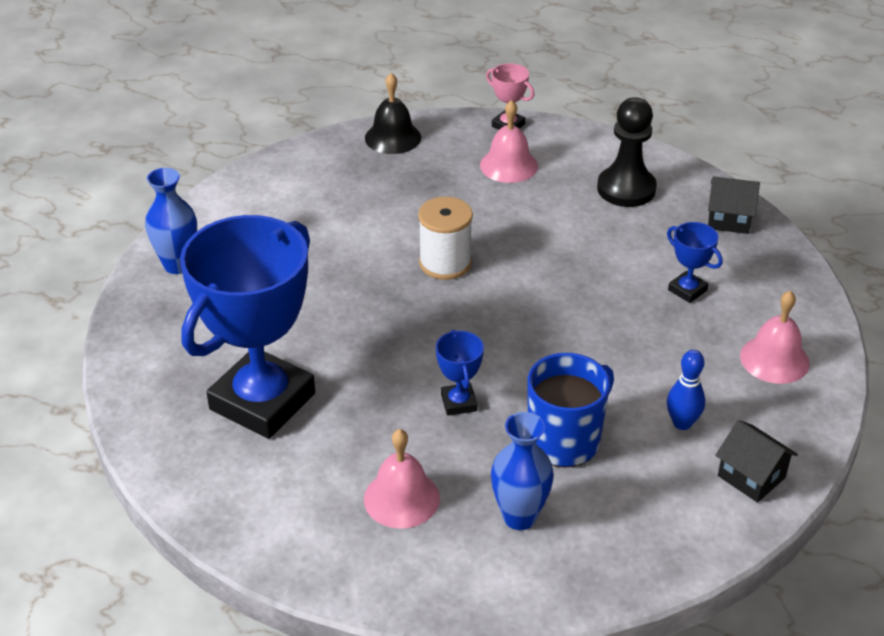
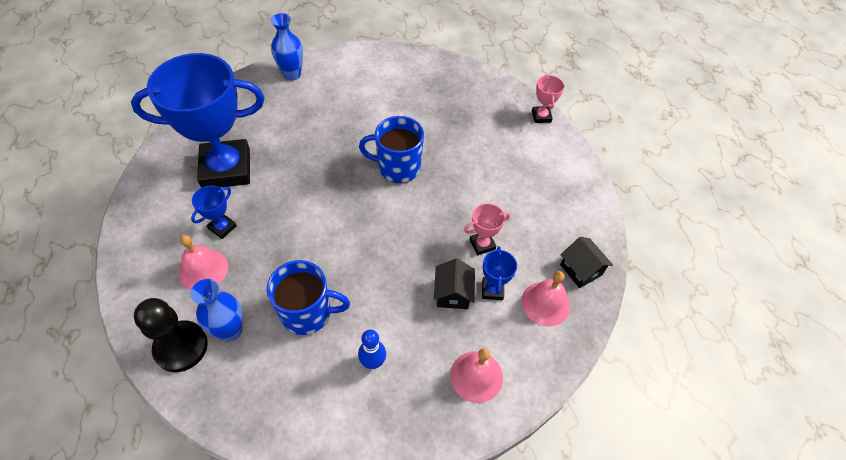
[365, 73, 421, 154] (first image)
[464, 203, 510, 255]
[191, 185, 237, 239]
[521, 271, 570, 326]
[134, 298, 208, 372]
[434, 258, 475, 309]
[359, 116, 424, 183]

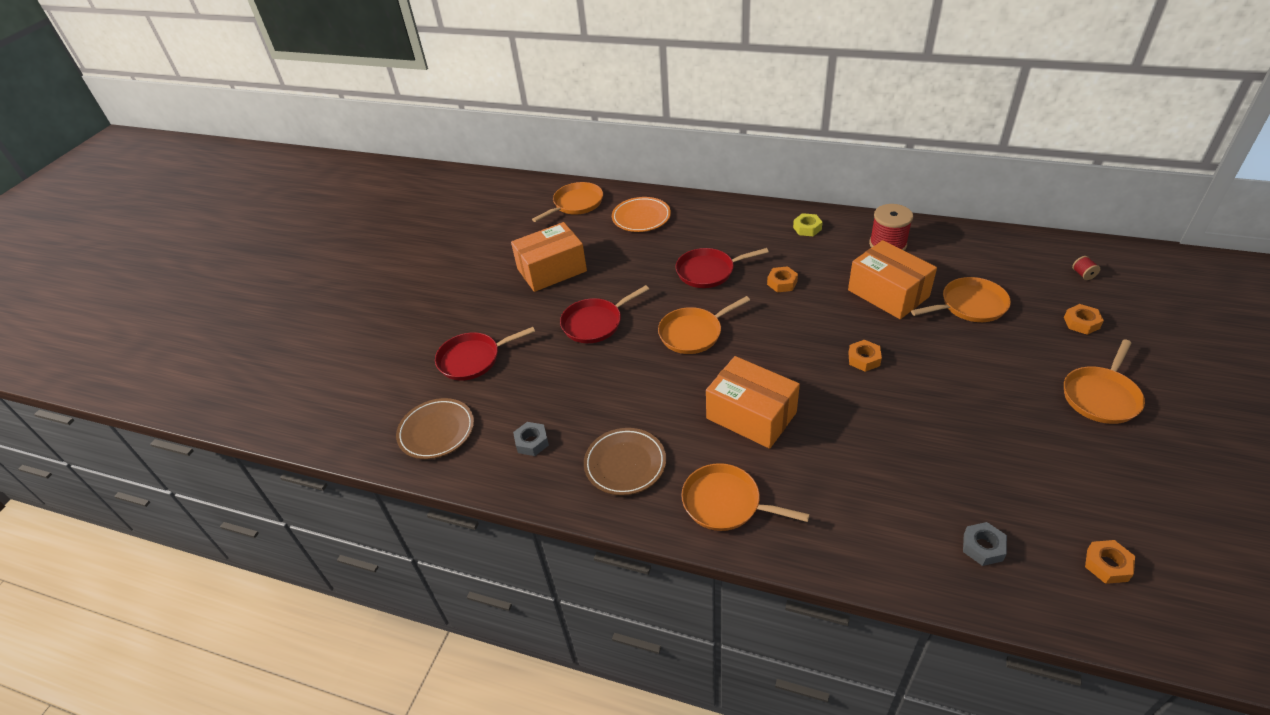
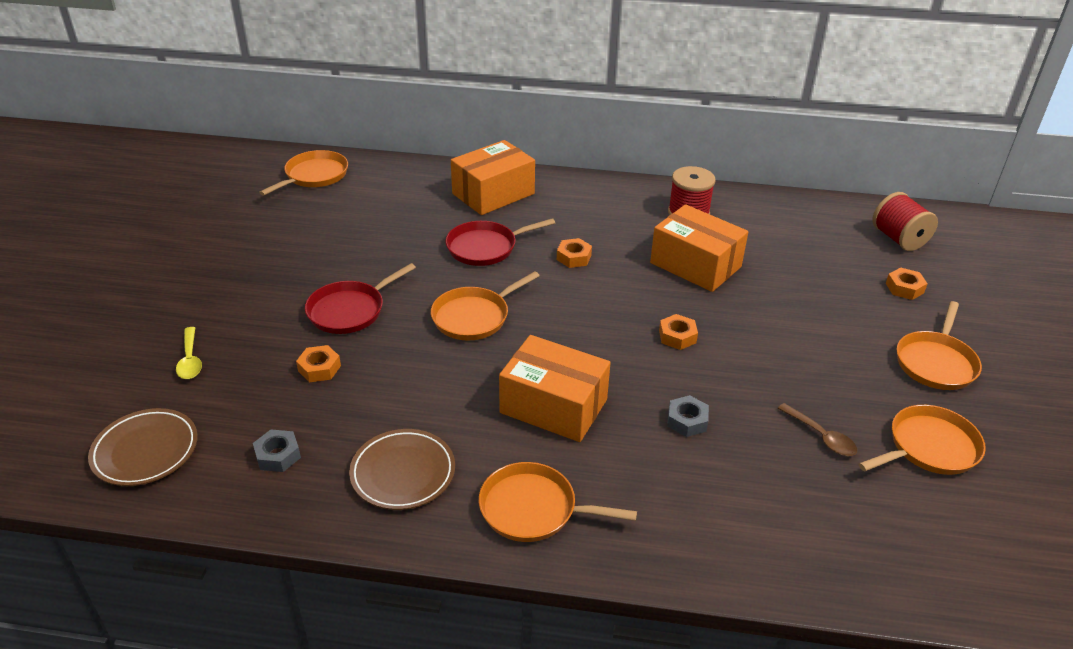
[612, 197, 671, 232] (first image)
[793, 213, 823, 236] (first image)
[777, 403, 857, 456]
[451, 140, 535, 215]
[858, 405, 986, 475]
[667, 395, 709, 437]
[296, 345, 341, 382]
[176, 327, 202, 379]
[872, 192, 938, 251]

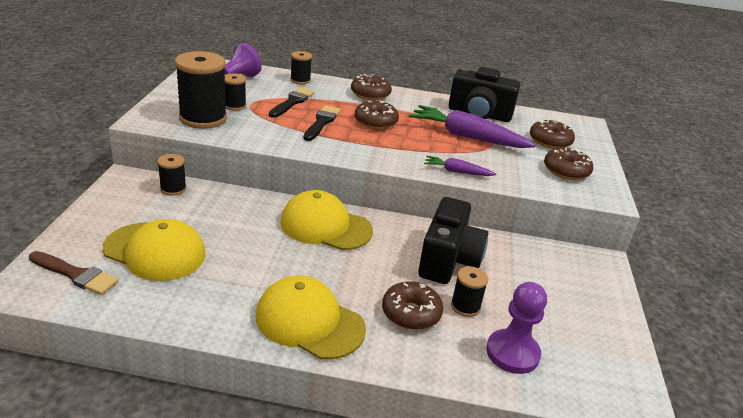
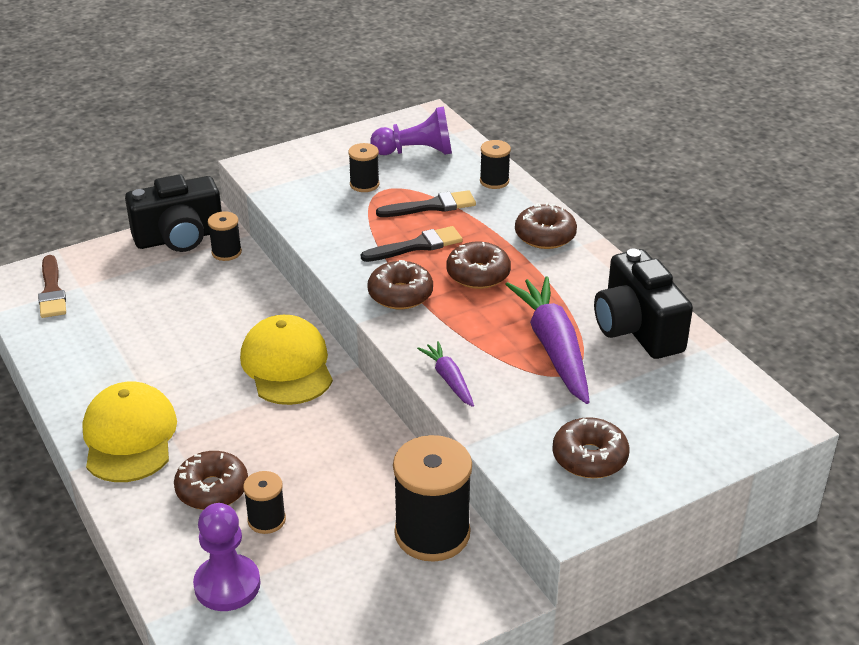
[103, 219, 206, 281] (first image)
[393, 435, 472, 562]
[125, 174, 222, 252]
[367, 260, 433, 309]

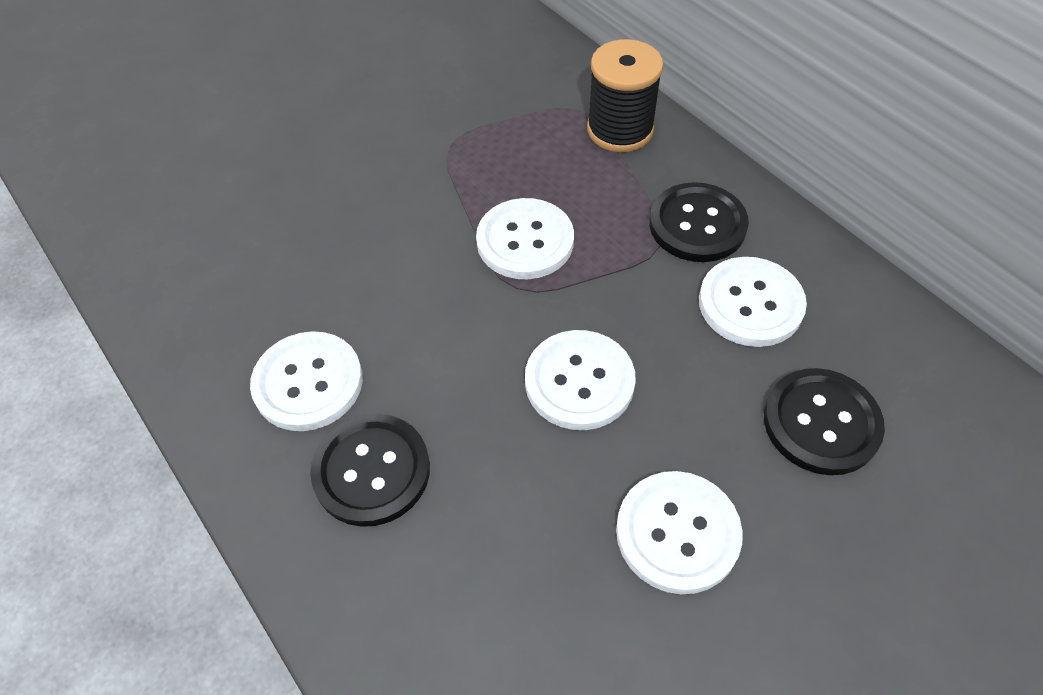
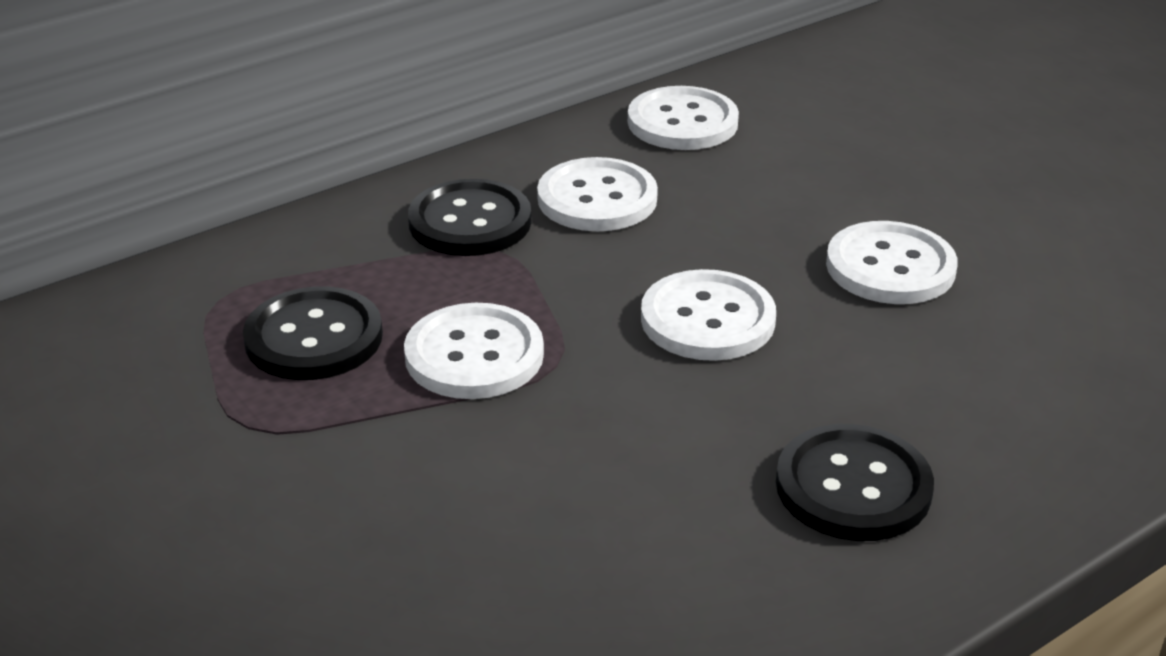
[587, 39, 664, 152] (first image)
[628, 86, 739, 150]
[243, 286, 383, 380]

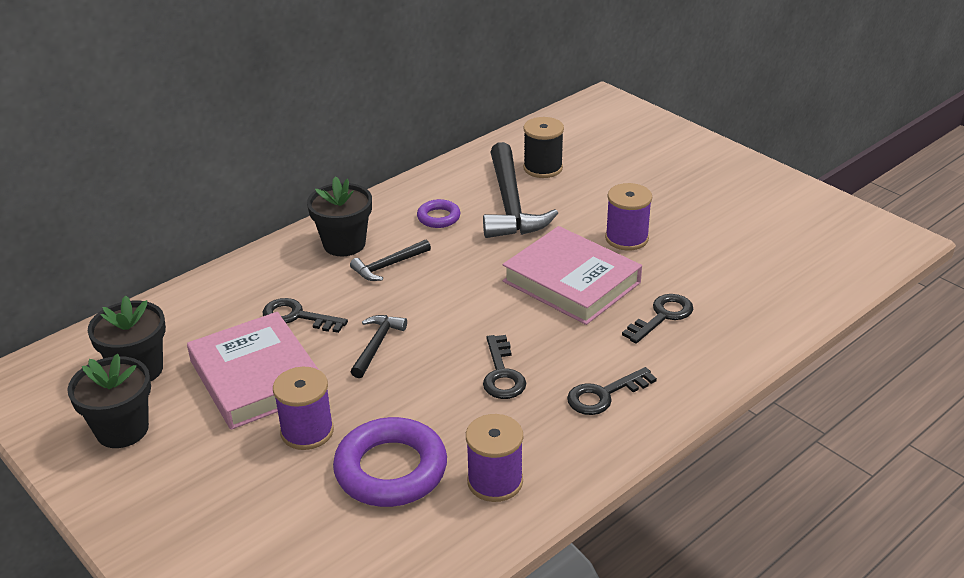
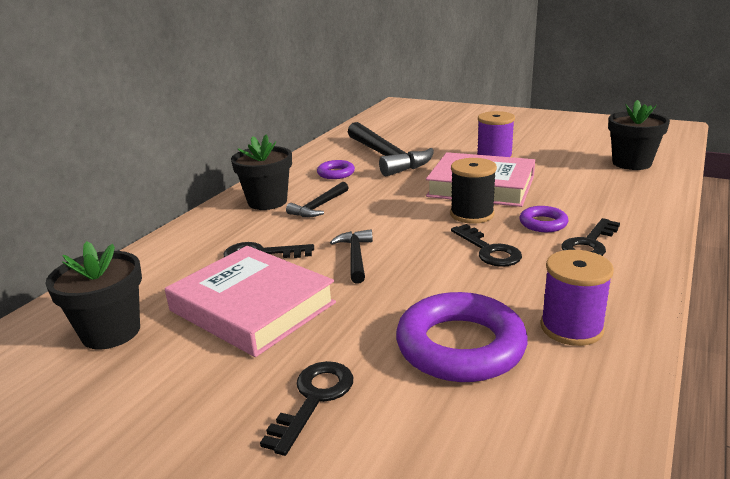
[273, 367, 334, 450] (first image)
[520, 206, 568, 232]
[608, 100, 670, 170]
[450, 158, 497, 224]
[260, 361, 353, 456]

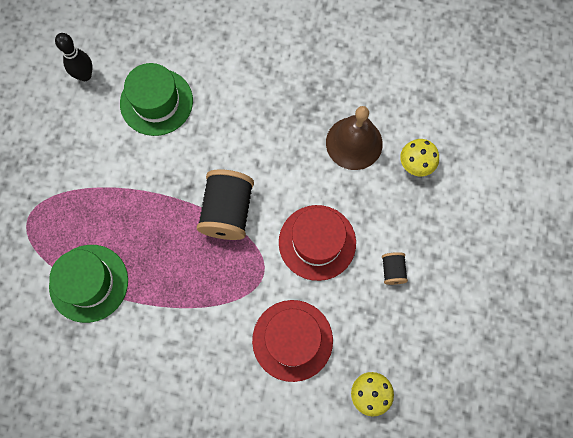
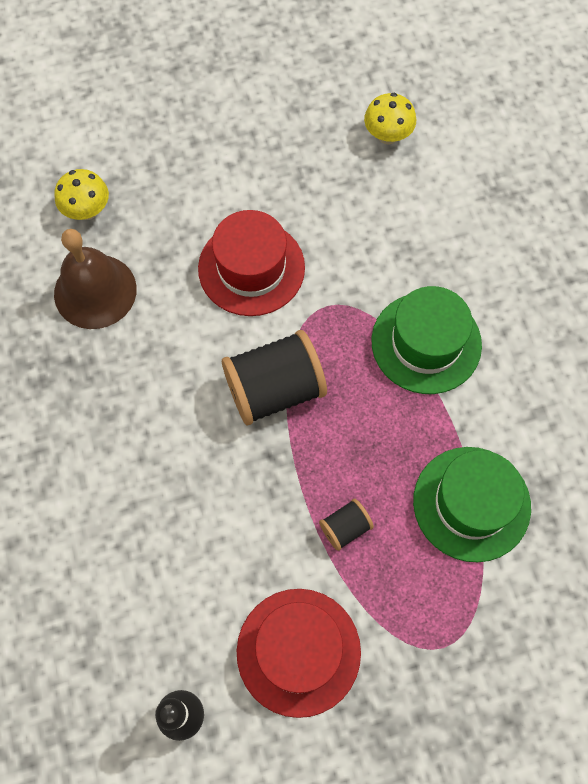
[371, 286, 482, 394]
[237, 589, 361, 718]
[319, 499, 374, 551]

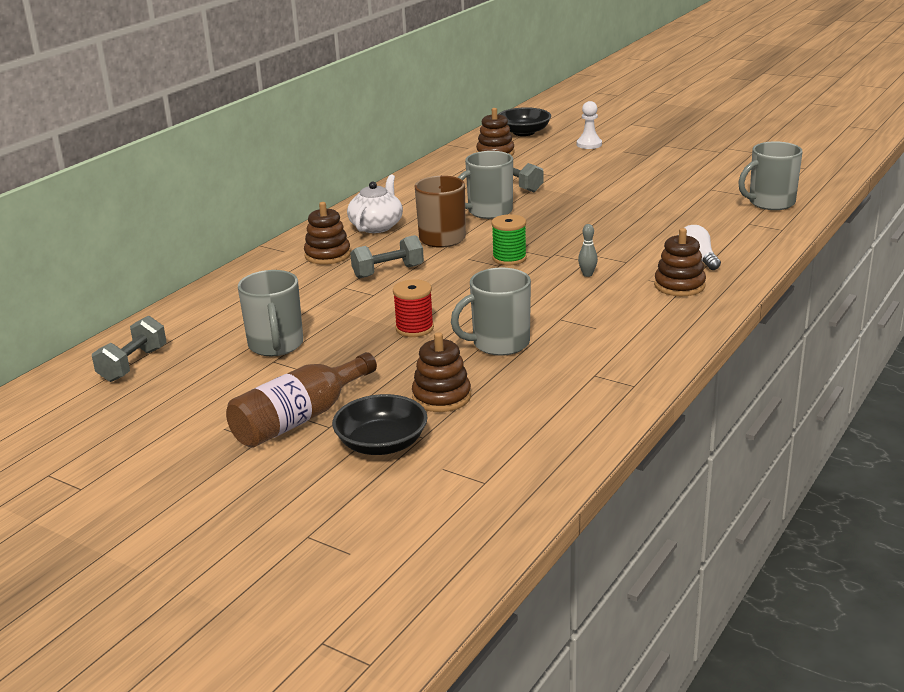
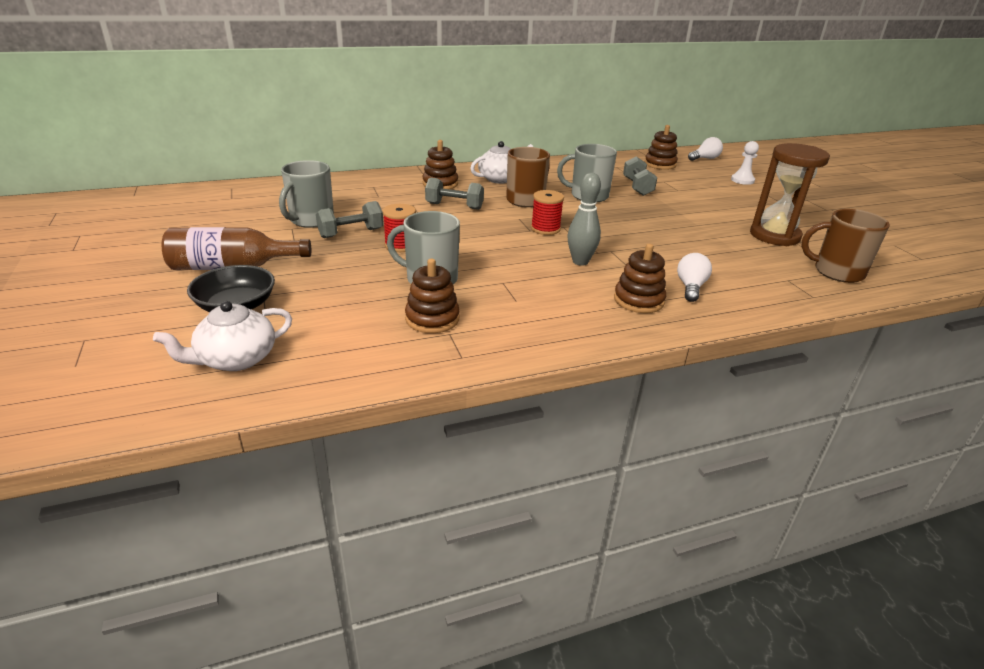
[153, 301, 292, 371]
[750, 143, 830, 246]
[316, 201, 384, 238]
[405, 259, 460, 333]
[688, 137, 723, 161]
[531, 190, 564, 235]
[801, 209, 890, 283]
[567, 173, 601, 266]

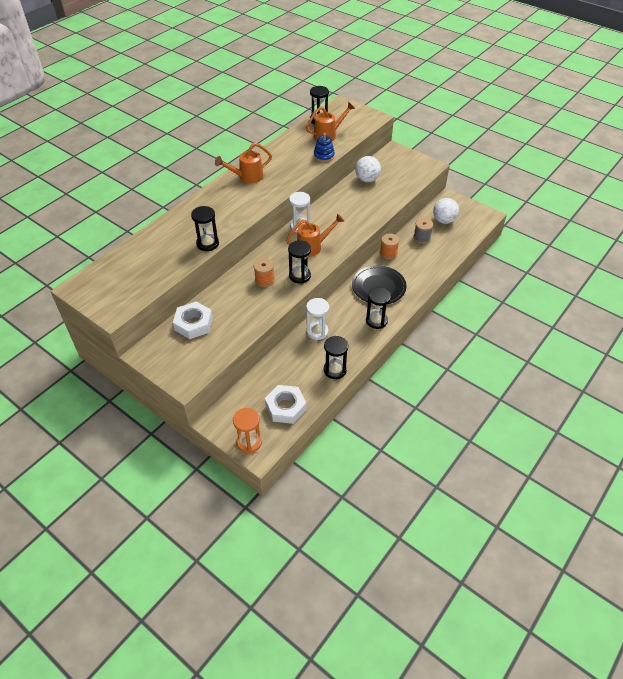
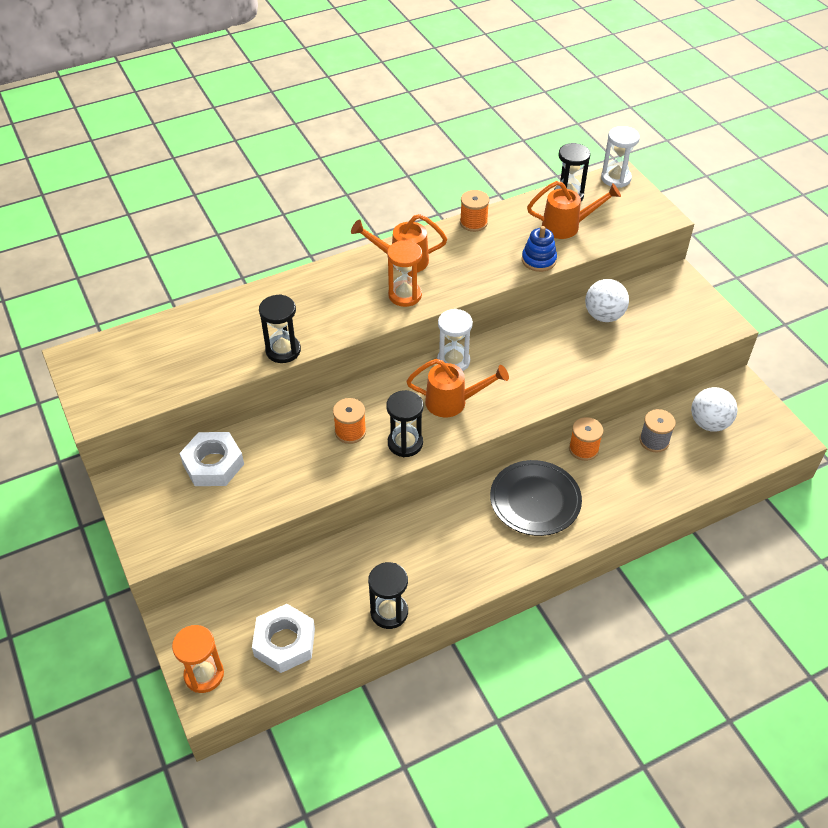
[366, 287, 391, 329] (first image)
[387, 240, 422, 307]
[460, 190, 489, 232]
[601, 126, 640, 188]

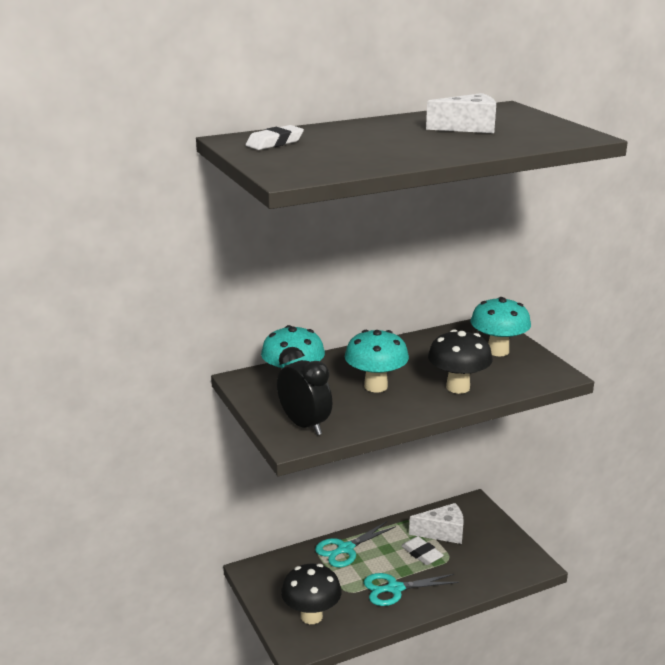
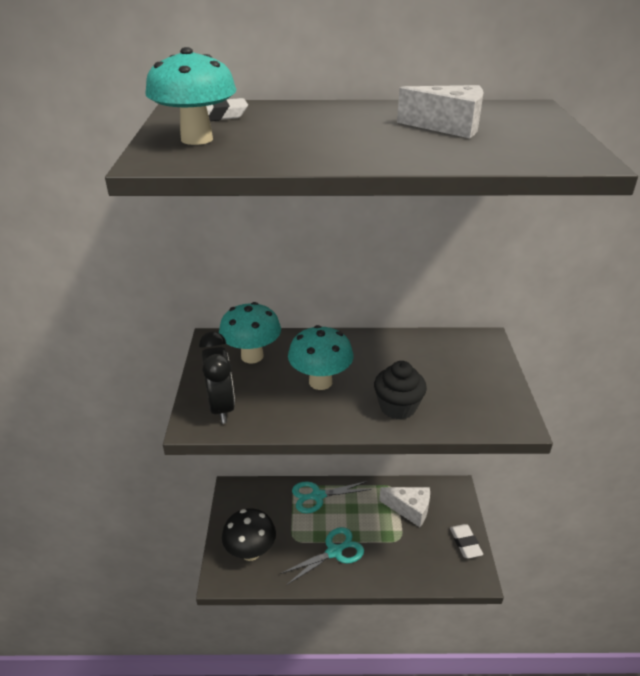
[450, 524, 483, 558]
[145, 47, 237, 145]
[374, 361, 427, 420]
[280, 527, 364, 585]

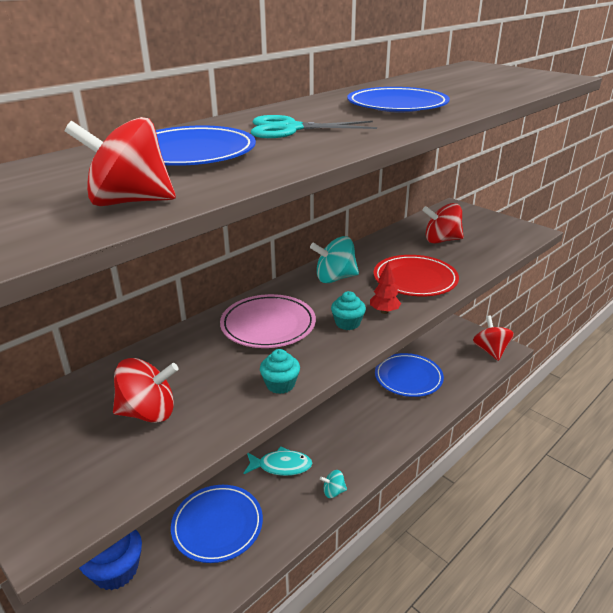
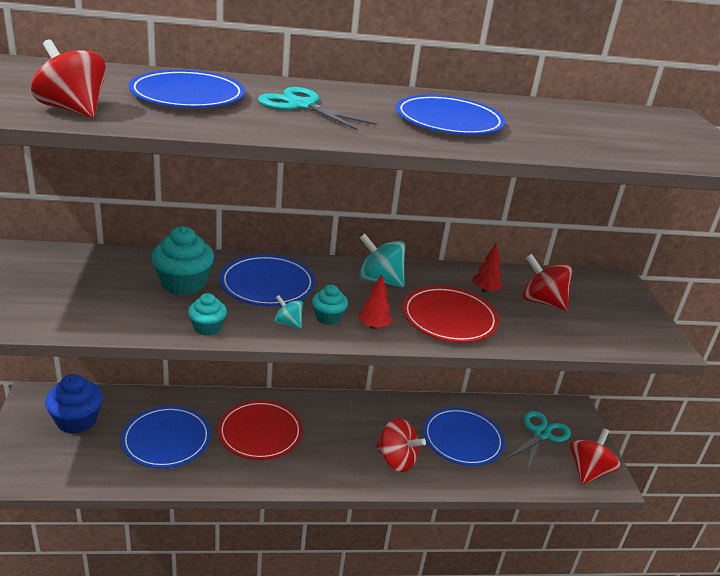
[151, 226, 214, 295]
[472, 242, 503, 293]
[507, 411, 571, 472]
[376, 418, 426, 472]
[274, 295, 303, 329]
[218, 400, 303, 460]
[220, 255, 315, 306]

